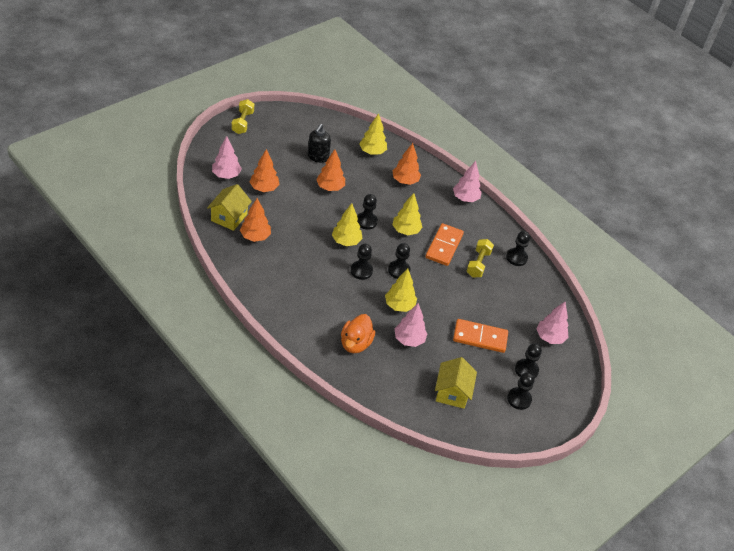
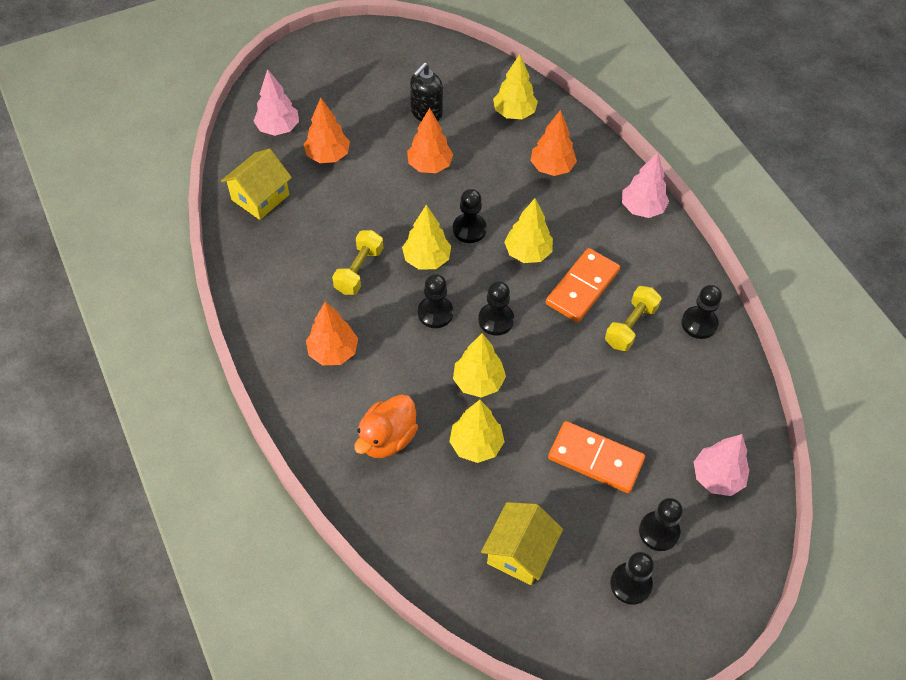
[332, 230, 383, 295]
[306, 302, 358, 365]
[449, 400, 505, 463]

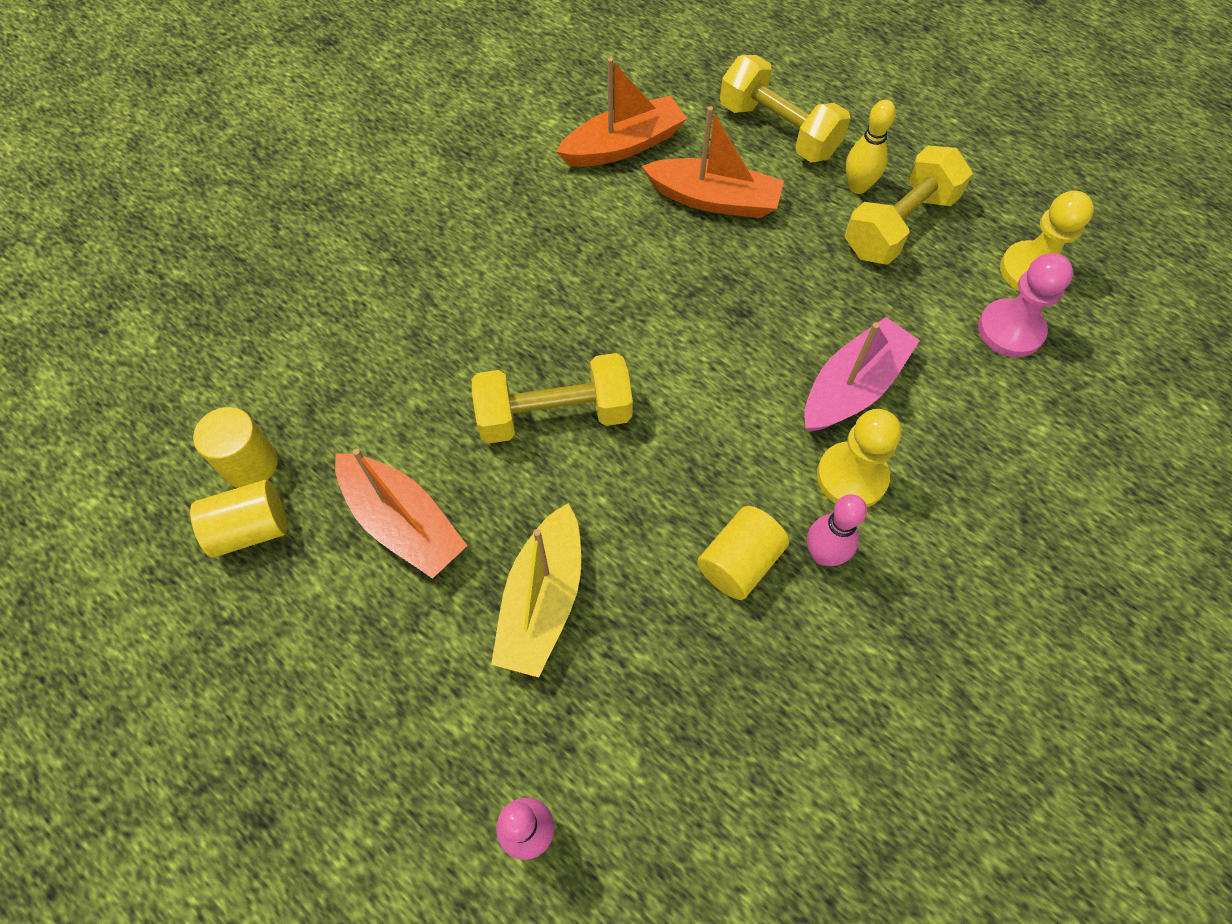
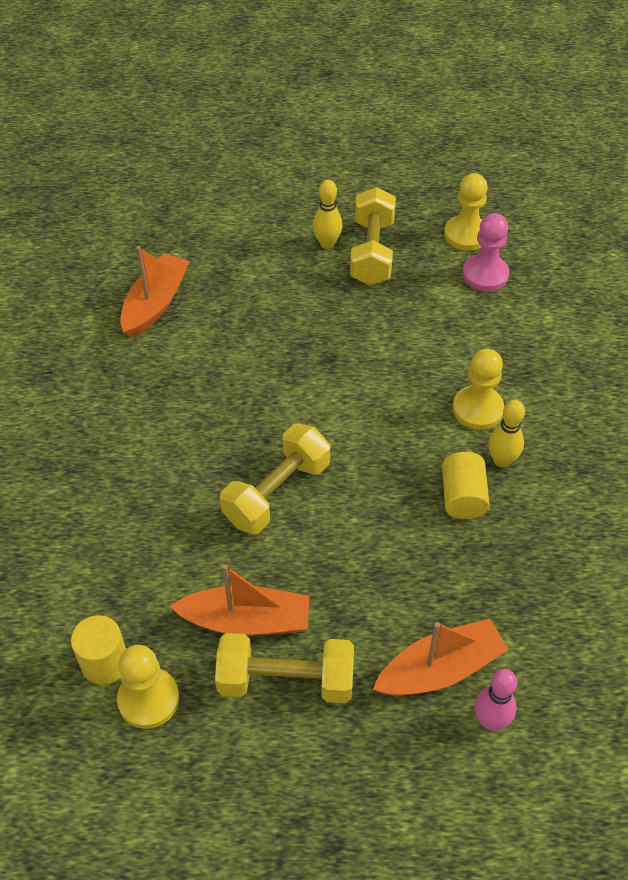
[491, 503, 581, 678] (first image)
[804, 317, 920, 432] (first image)
[373, 619, 509, 696]
[215, 633, 354, 703]
[117, 645, 179, 729]
[488, 400, 525, 468]

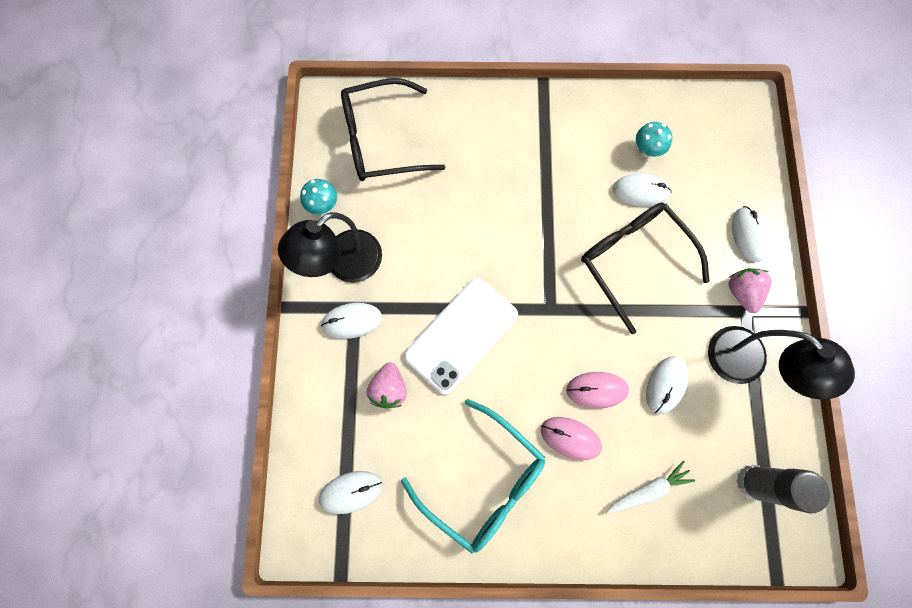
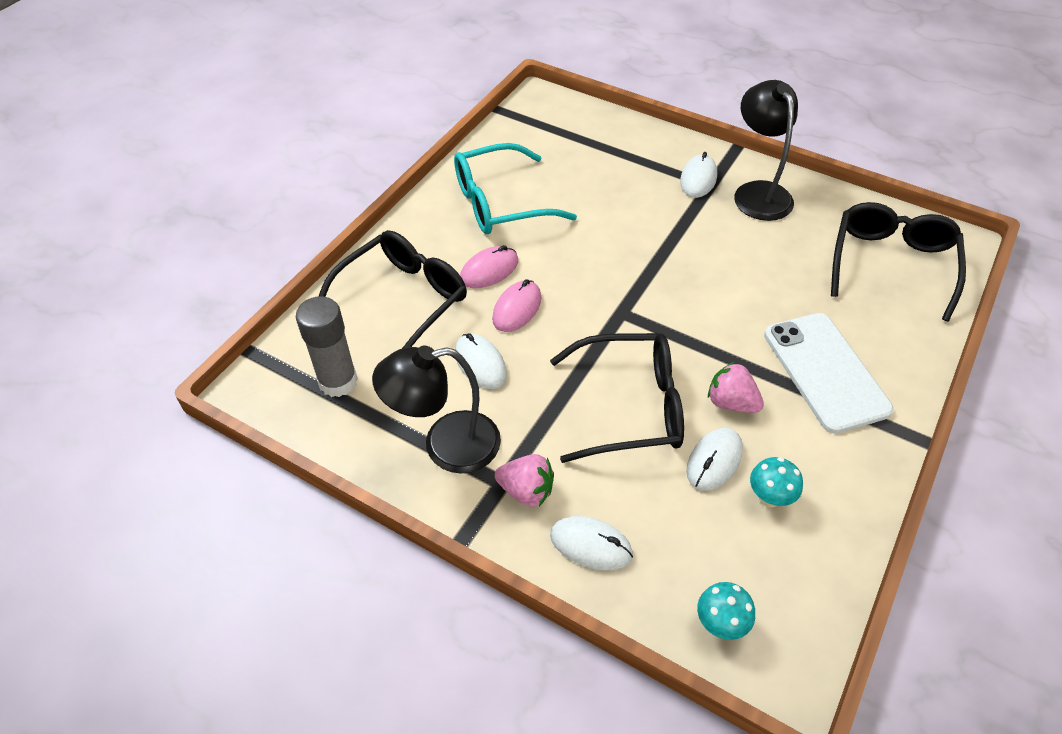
[319, 471, 382, 514] (first image)
[697, 582, 755, 640]
[708, 362, 764, 413]
[764, 313, 894, 434]
[318, 230, 467, 348]

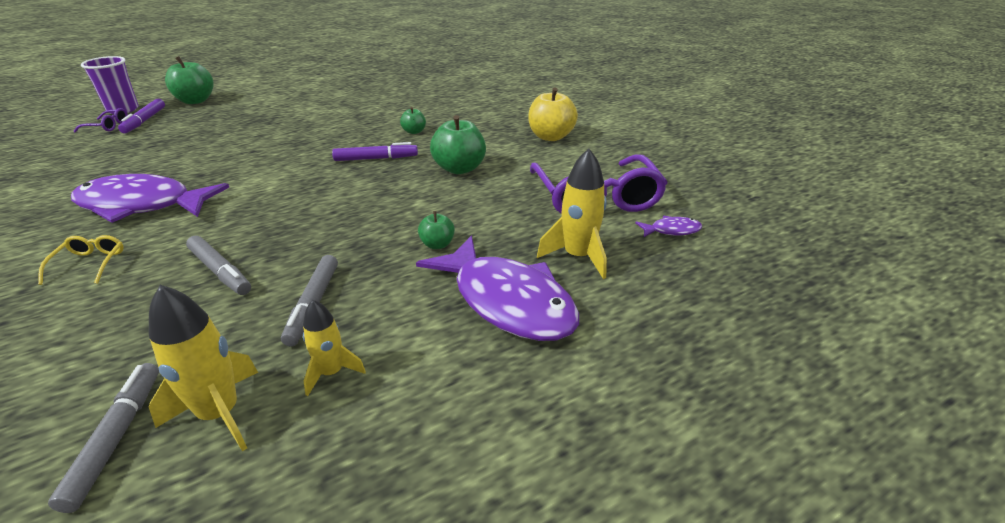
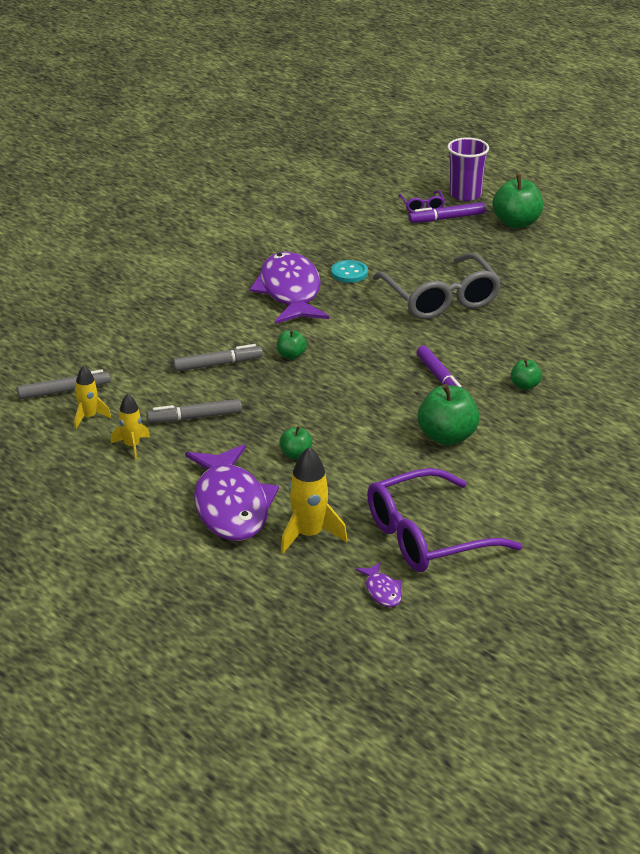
[38, 235, 124, 285] (first image)
[528, 87, 578, 141] (first image)
[277, 330, 307, 359]
[331, 260, 368, 283]
[373, 253, 501, 319]
[173, 344, 263, 372]
[185, 444, 279, 541]
[75, 366, 111, 429]

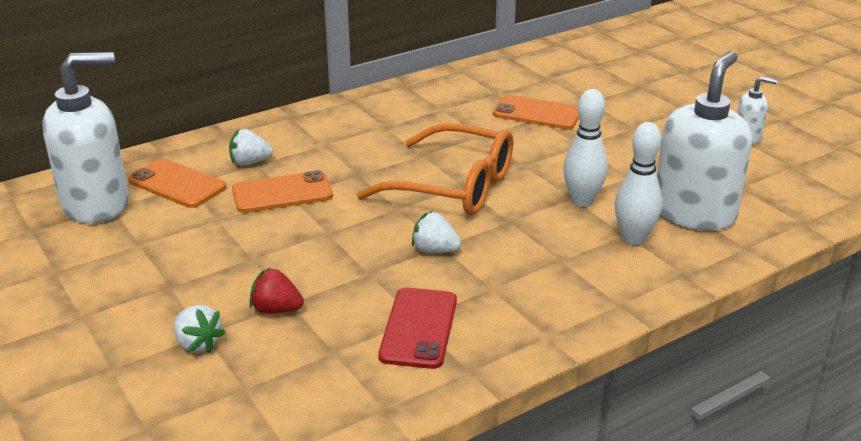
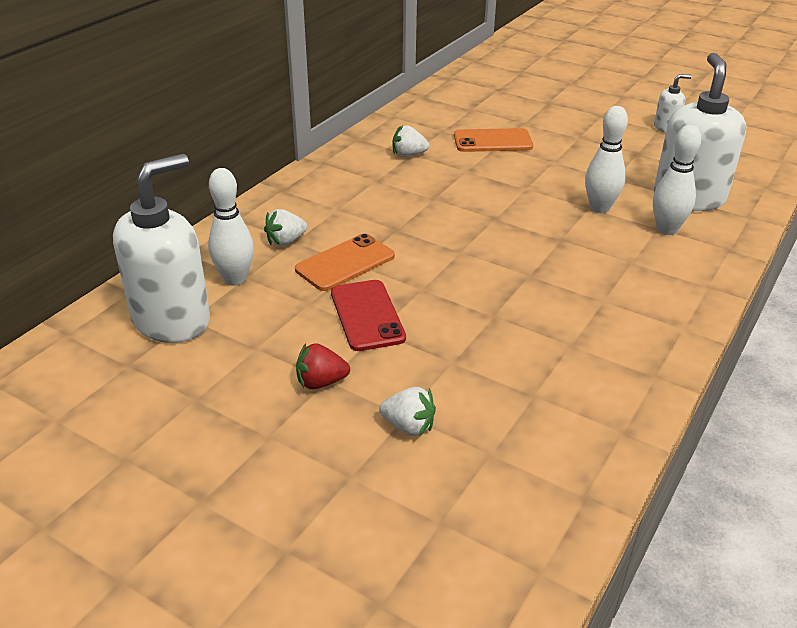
[357, 123, 513, 216] (first image)
[296, 343, 350, 389]
[331, 280, 406, 351]
[393, 125, 429, 157]
[208, 168, 254, 286]

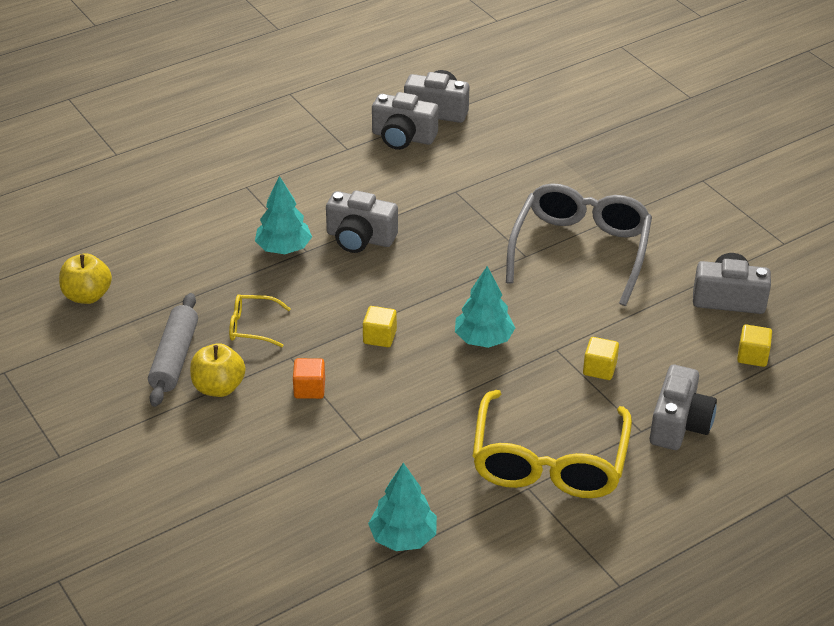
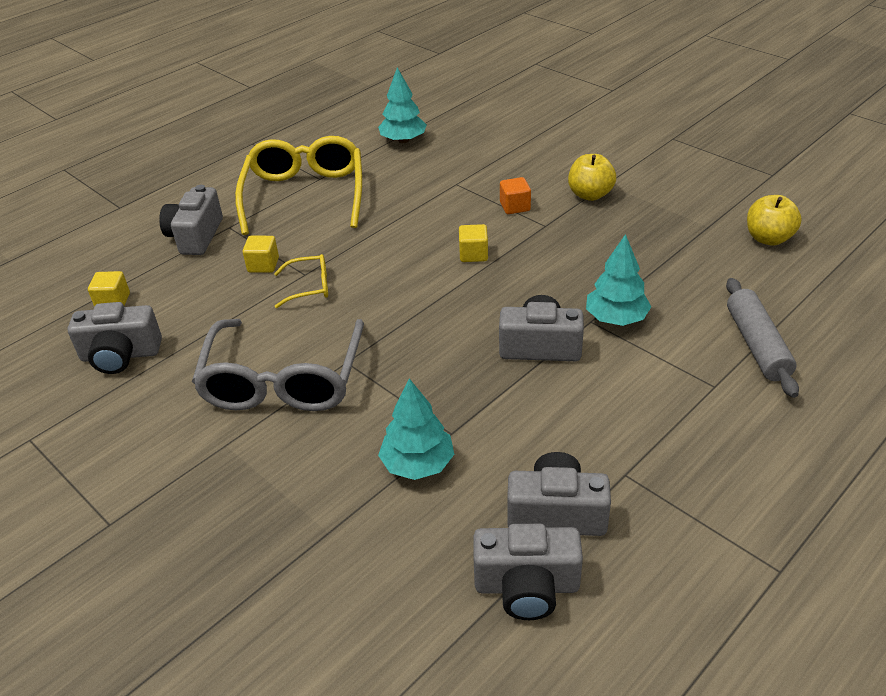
[726, 278, 799, 398]
[274, 254, 328, 308]
[378, 378, 454, 480]

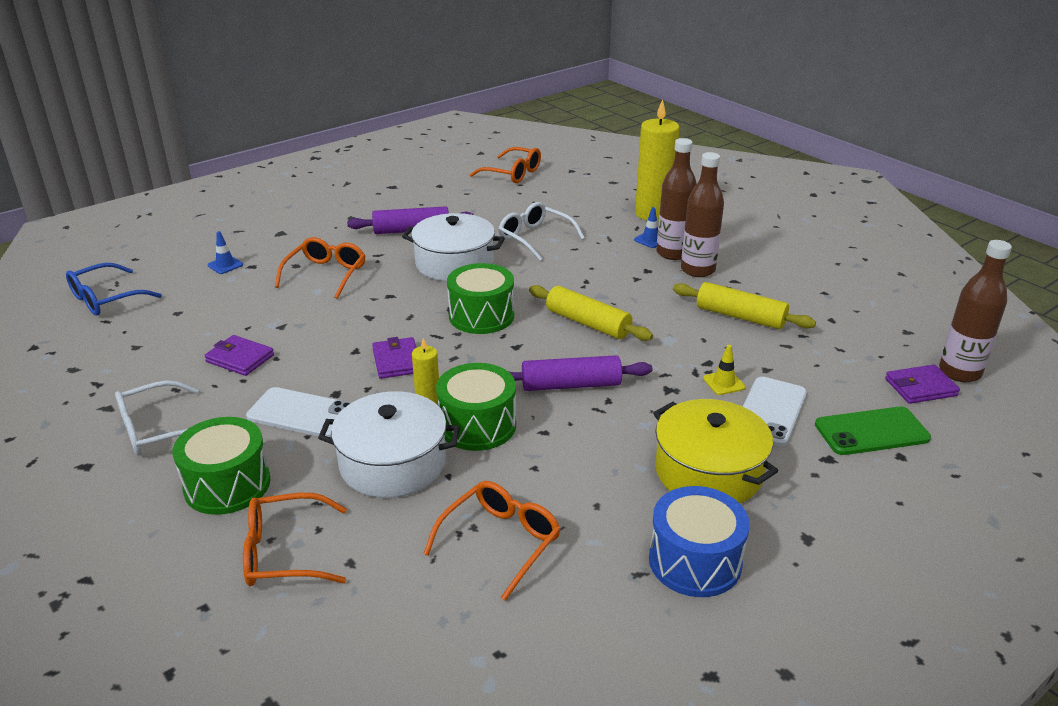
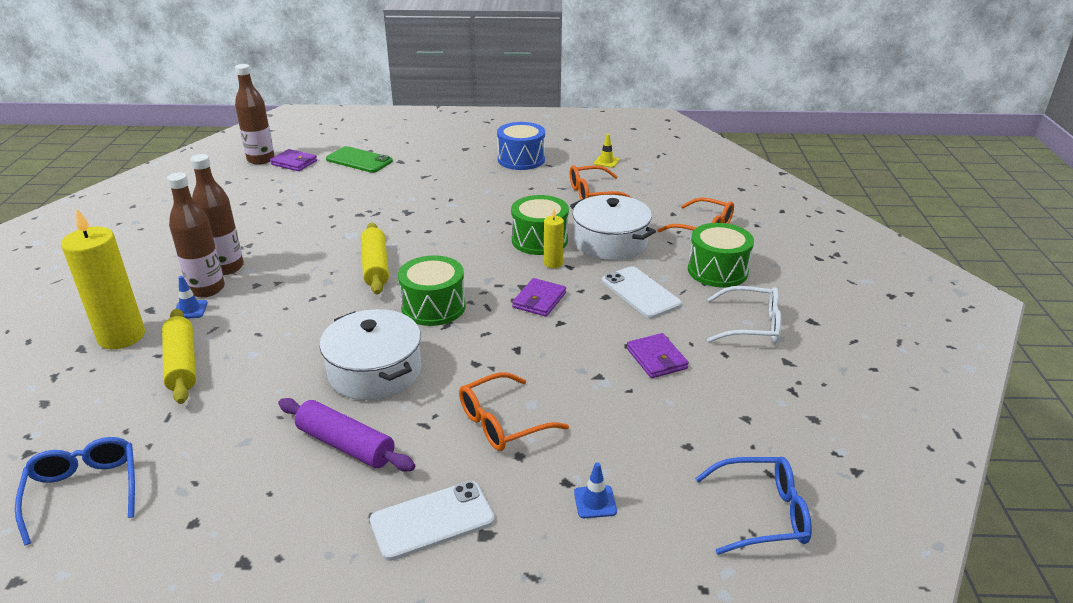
[499, 202, 585, 261] (first image)
[508, 355, 652, 391] (first image)
[653, 399, 778, 503] (first image)
[162, 308, 196, 404]
[594, 134, 619, 168]
[370, 481, 495, 561]
[15, 437, 135, 546]

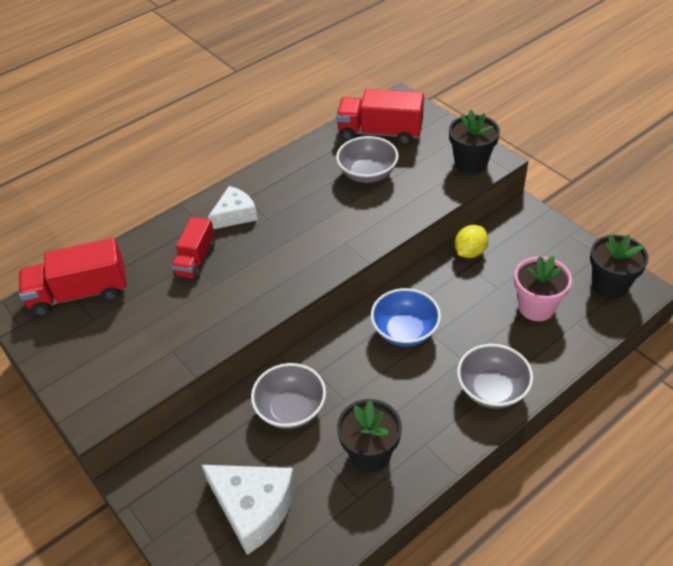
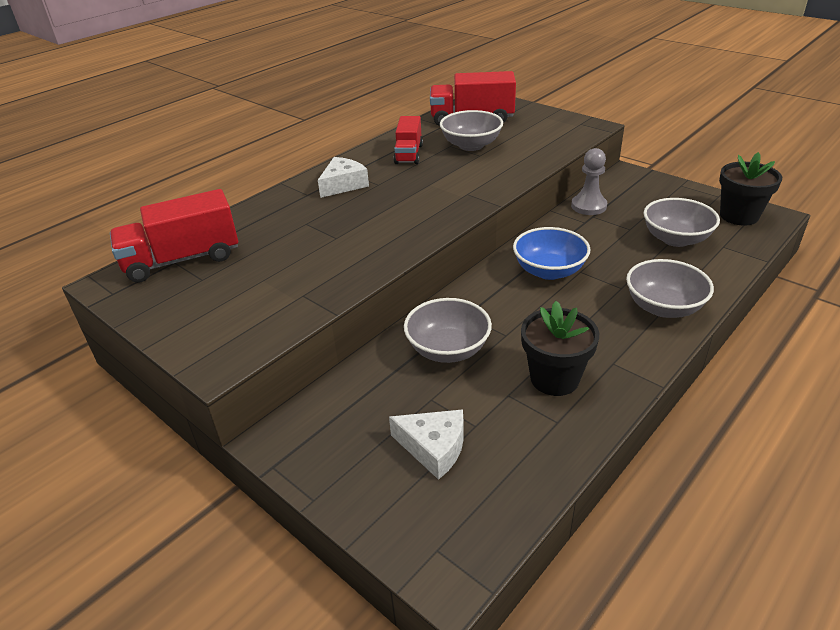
[449, 110, 500, 174] (first image)
[393, 116, 423, 164]
[571, 148, 607, 215]
[644, 198, 720, 247]
[389, 409, 464, 480]

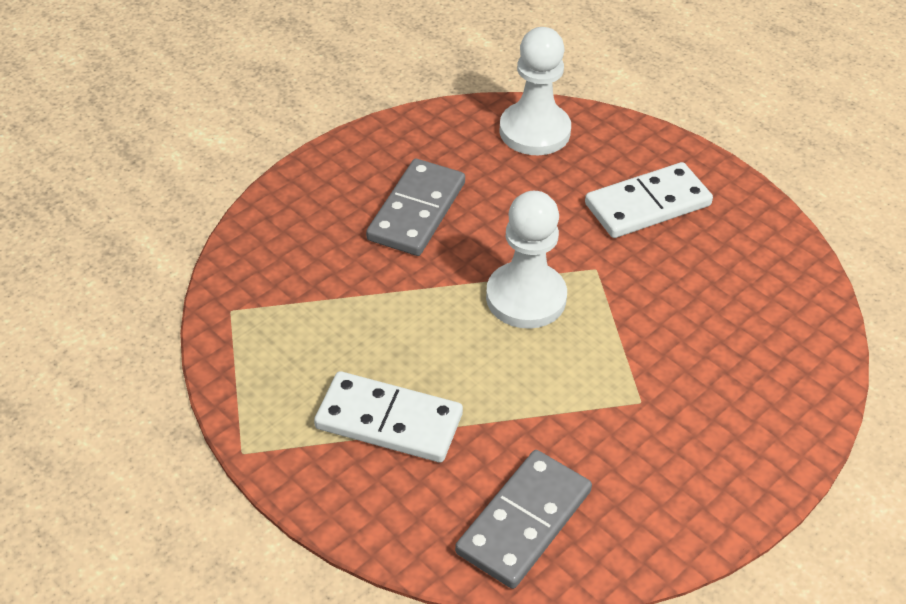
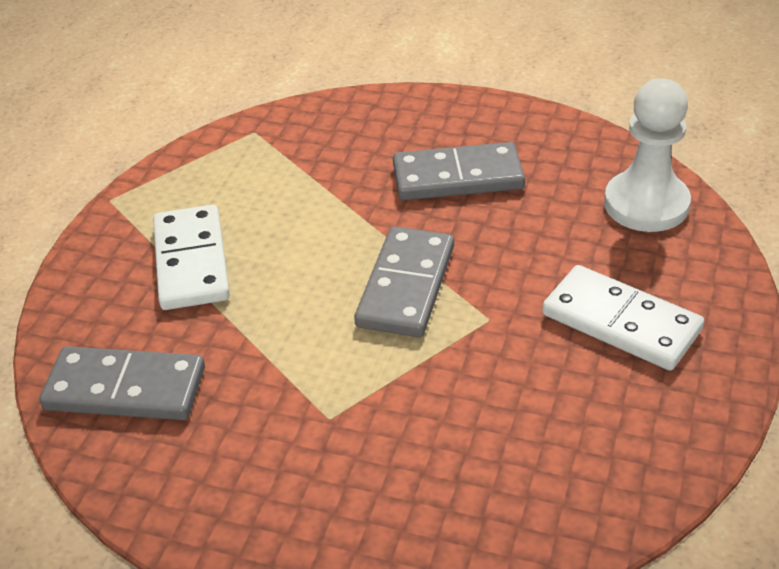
[354, 226, 454, 337]

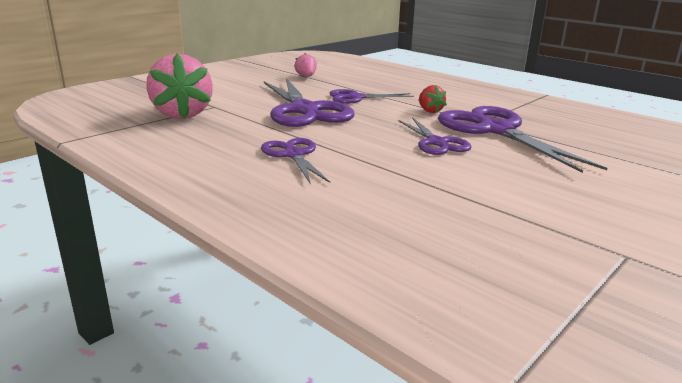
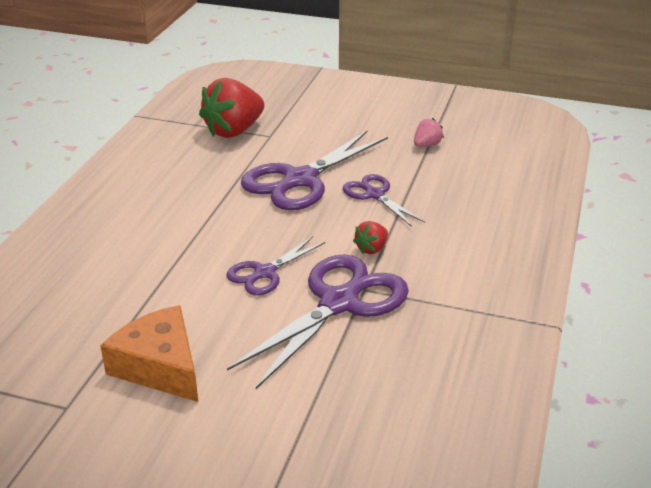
[261, 138, 330, 184] (first image)
[101, 305, 198, 402]
[199, 78, 264, 138]

